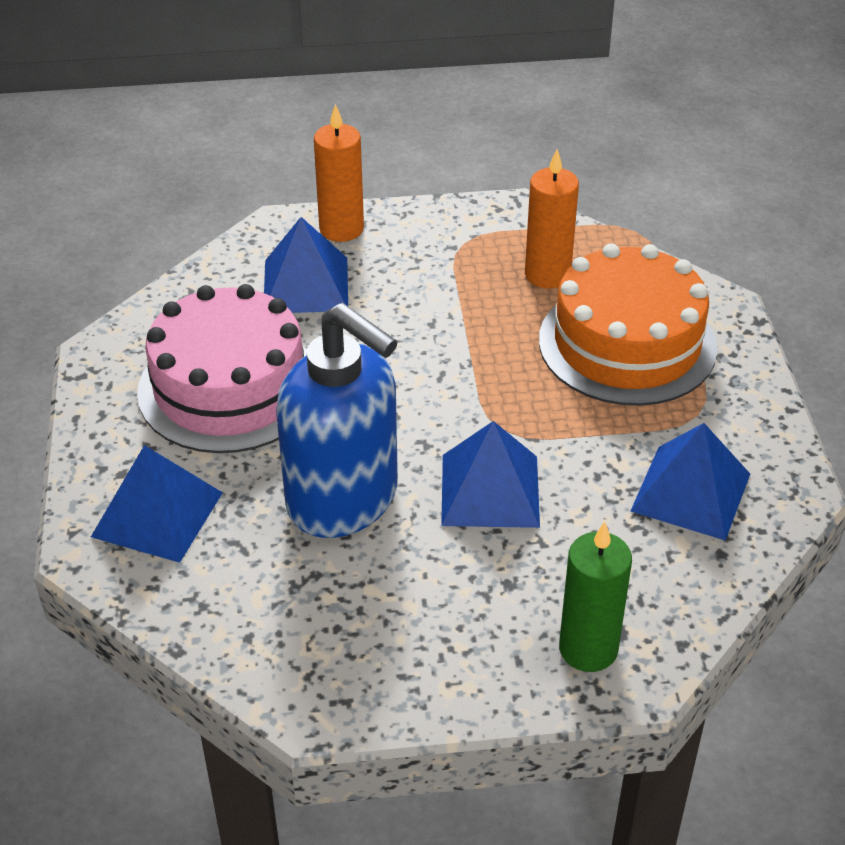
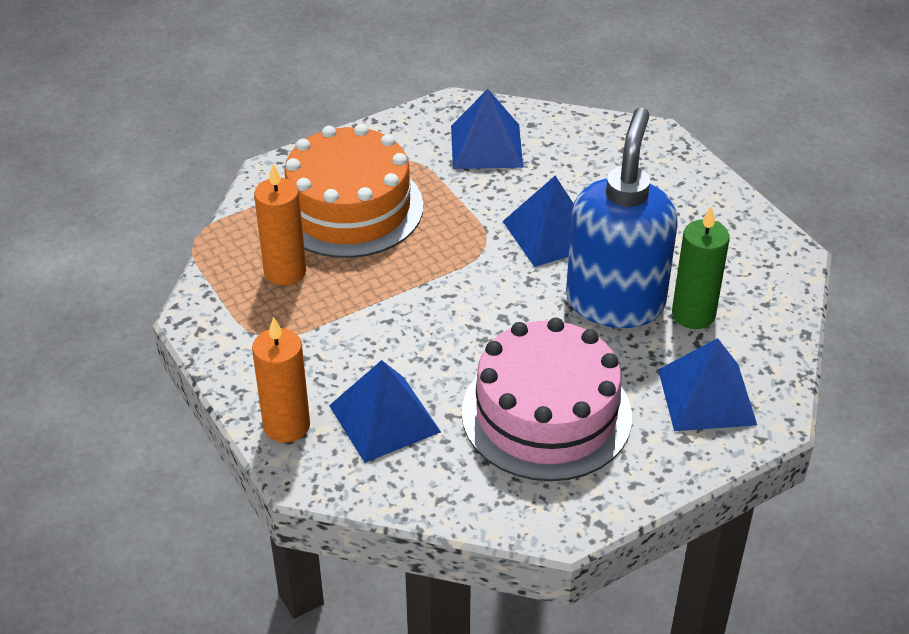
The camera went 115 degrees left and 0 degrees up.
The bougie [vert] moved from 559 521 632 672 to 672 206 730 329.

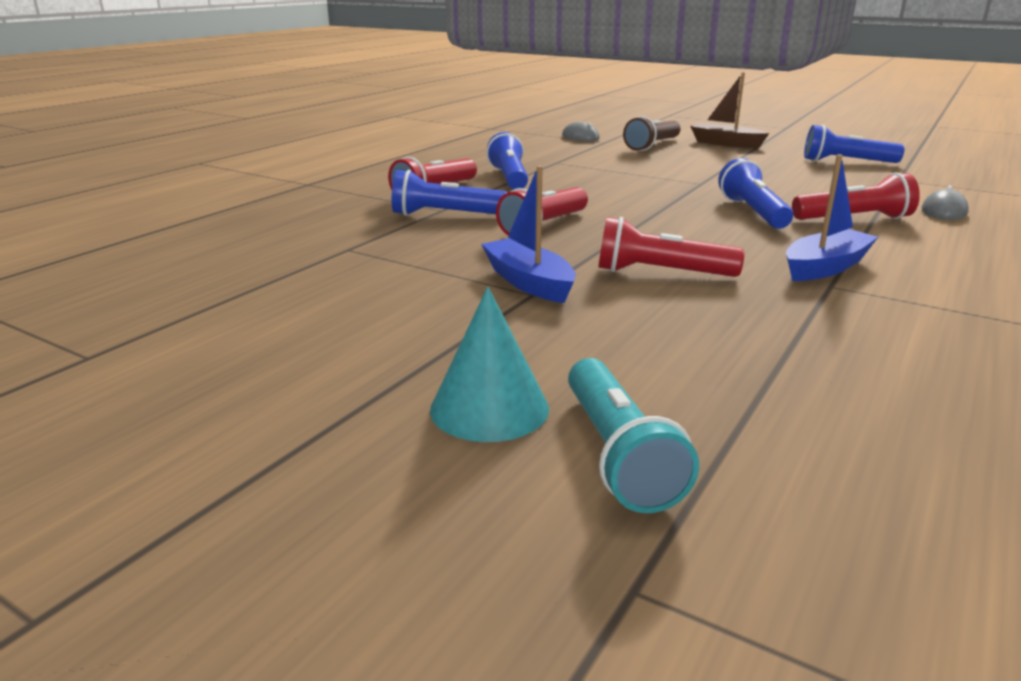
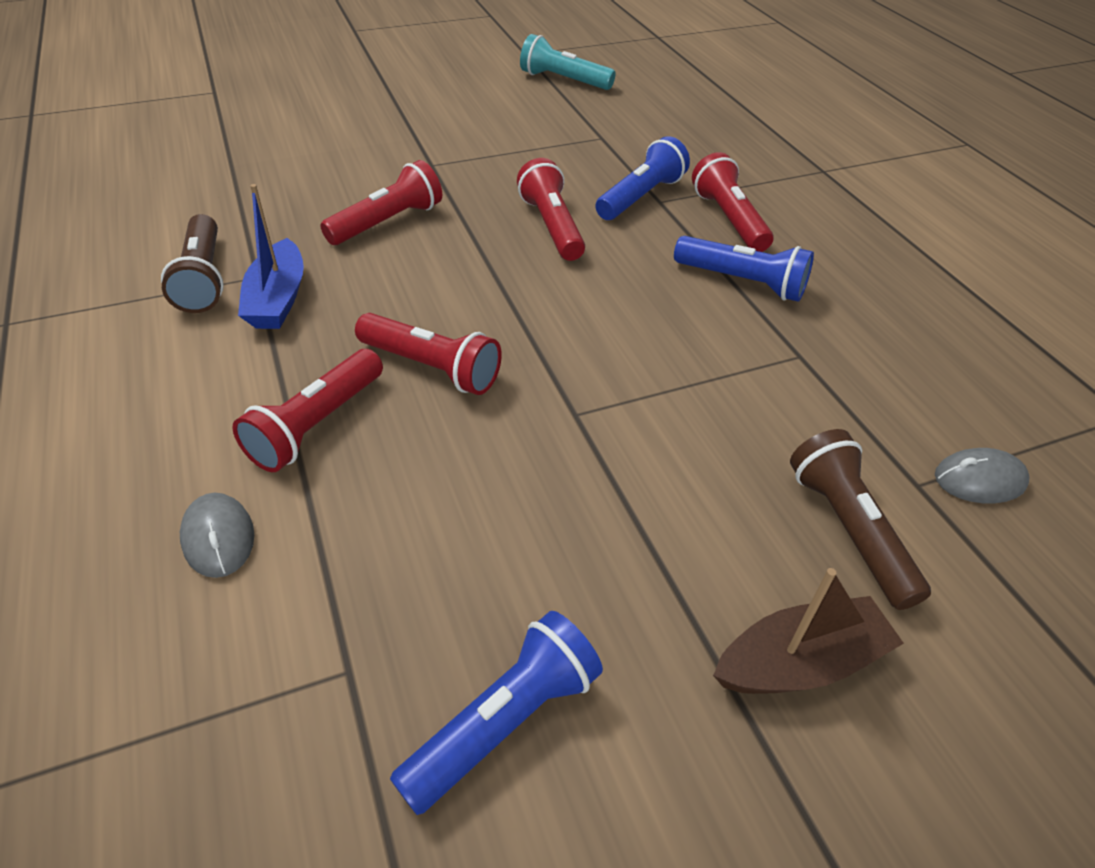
The camera went 125 degrees right and 20 degrees up.
The lampe de poche [marron] at 161 214 224 313 appeared.
The lampe de poche [bleu] at 718 158 793 229 became the lampe de poche [rouge] at 355 313 502 395.
The lampe de poche [turquoise] moved from 568 358 699 513 to 520 34 616 90.
The cône [turquoise] at 430 287 549 442 disappeared.
The bateau [bleu] at 481 166 576 303 disappeared.

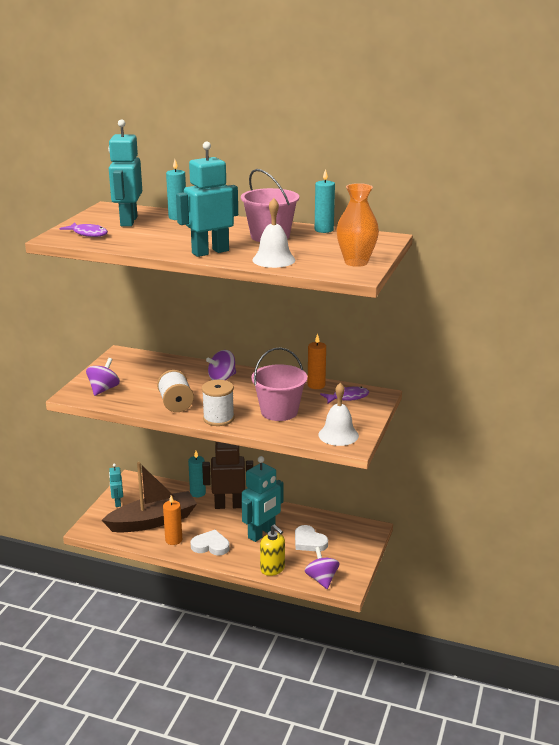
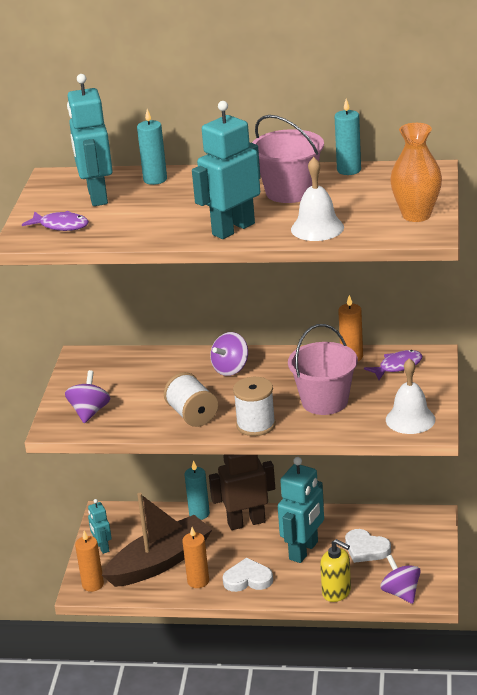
The camera went 10 degrees left and 5 degrees up.
The bougie [orange] at 75 531 104 592 appeared.

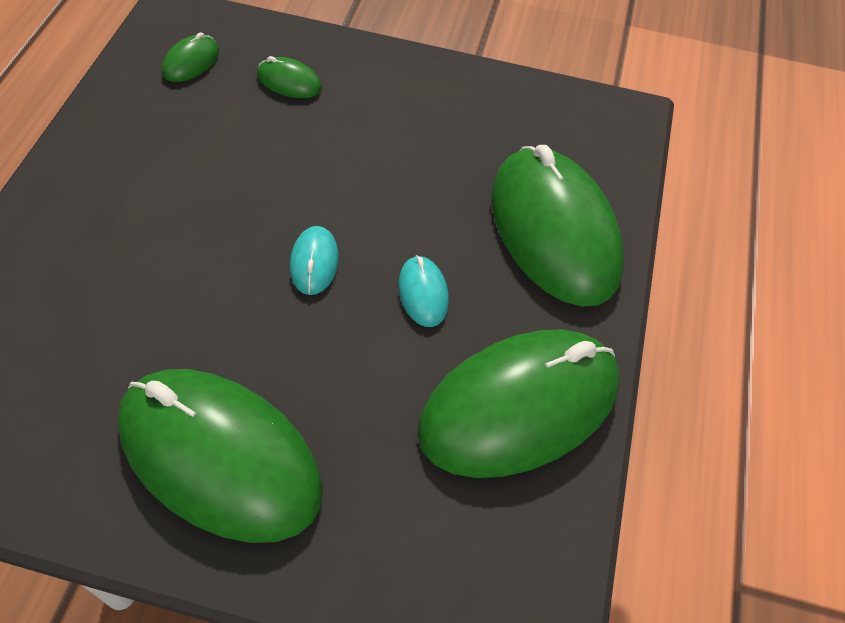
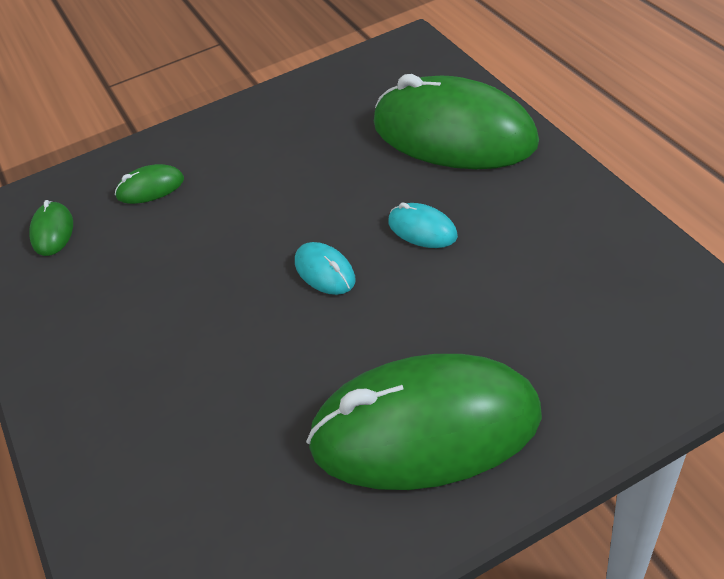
The camera went 30 degrees left and 10 degrees down.
The souris [vert] at 417 330 619 478 disappeared.

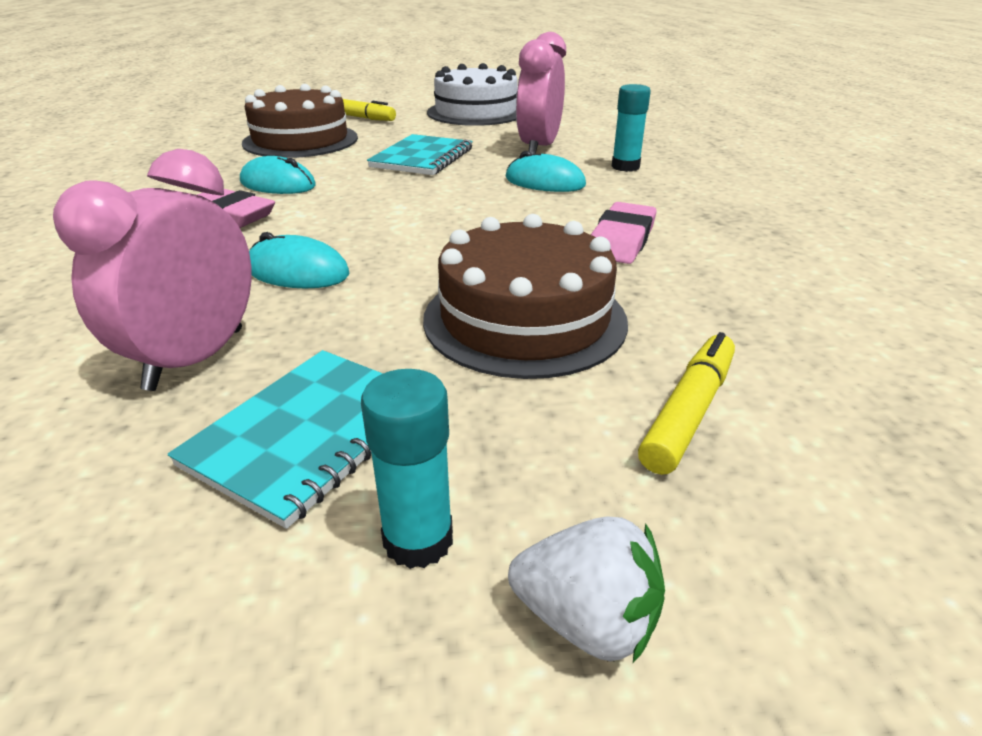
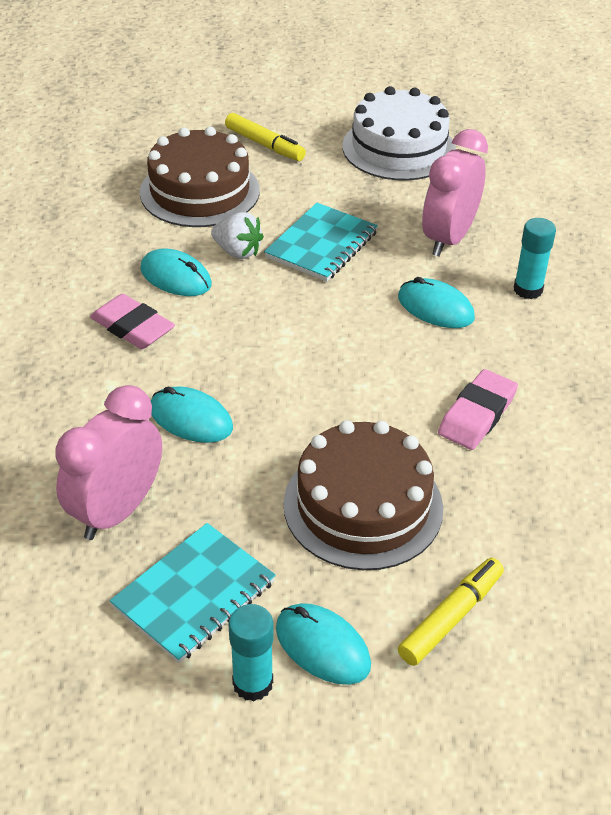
The camera went 10 degrees right and 10 degrees up.
The fraise [blanc] moved from 508 516 665 663 to 211 212 264 259.
The souris [turquoise] at 276 603 371 685 appeared.

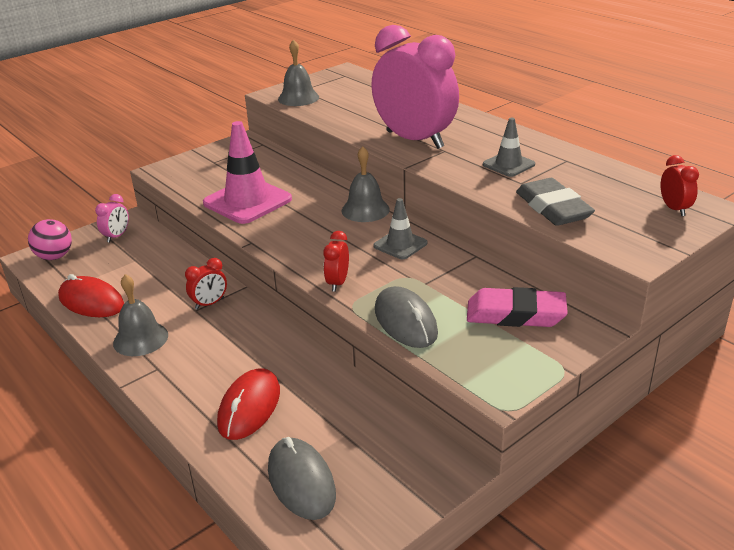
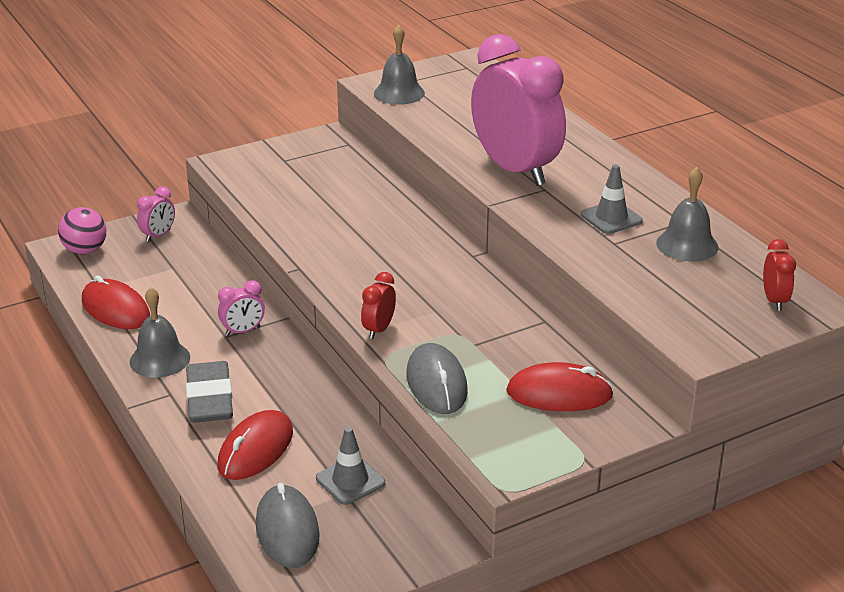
The camera went 10 degrees right and 0 degrees up.
The gomme [gris] moved from 516 178 595 226 to 186 361 233 423.
The réveil [rouge] at 185 258 227 310 became the réveil [rose] at 218 280 265 336.
The cône de chantier [gris] moved from 373 198 427 259 to 316 427 385 505.
The gomme [rose] at 467 287 568 327 was replaced by the souris [rouge] at 506 362 614 411.
The cloche [gris] moved from 342 146 390 222 to 656 167 718 262.
The cône de chantier [rose] at 203 121 292 224 disappeared.

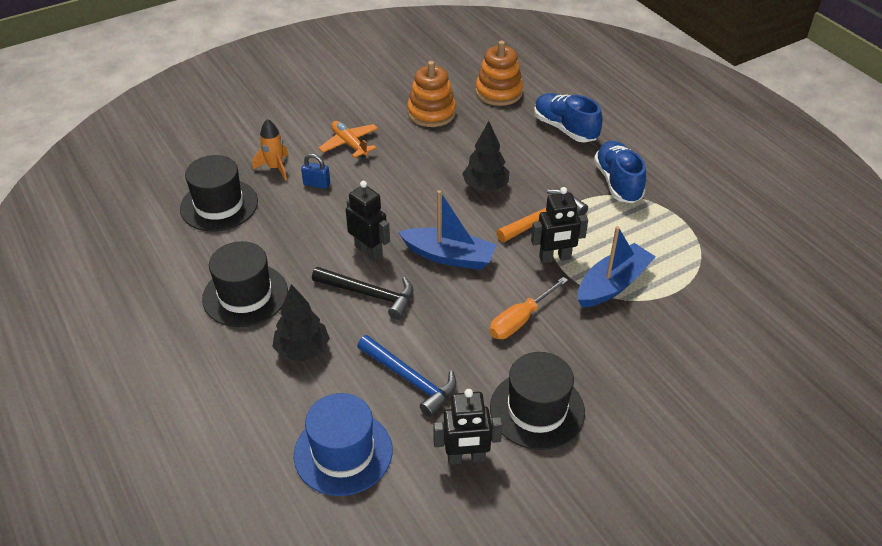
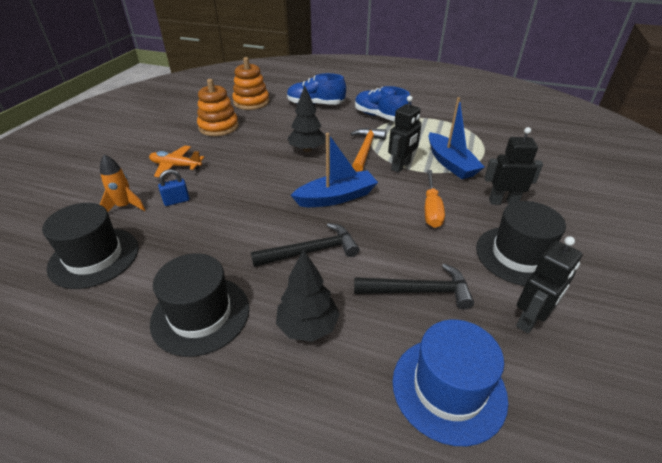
The camera went 40 degrees left and 5 degrees down.
The marteau [bleu] at 357 335 457 417 became the marteau [noir] at 354 264 474 309.
The bateau [bleu] at 578 226 656 308 turned 150 degrees clockwise.
The robot [noir] moved from 346 181 390 261 to 484 127 543 205.

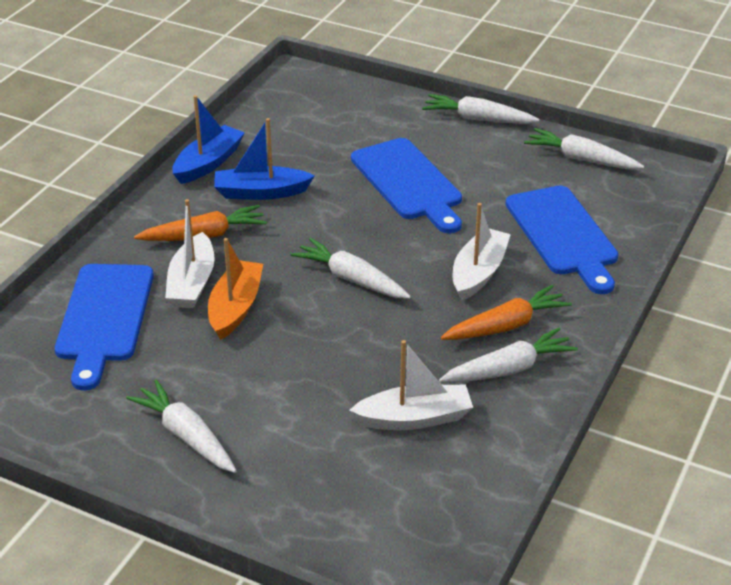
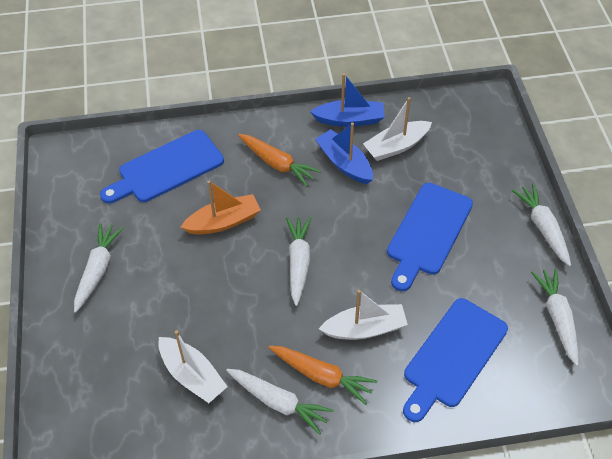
The camera went 55 degrees right and 15 degrees up.
The bateau [blanc] moved from 165 199 215 308 to 363 97 432 161.

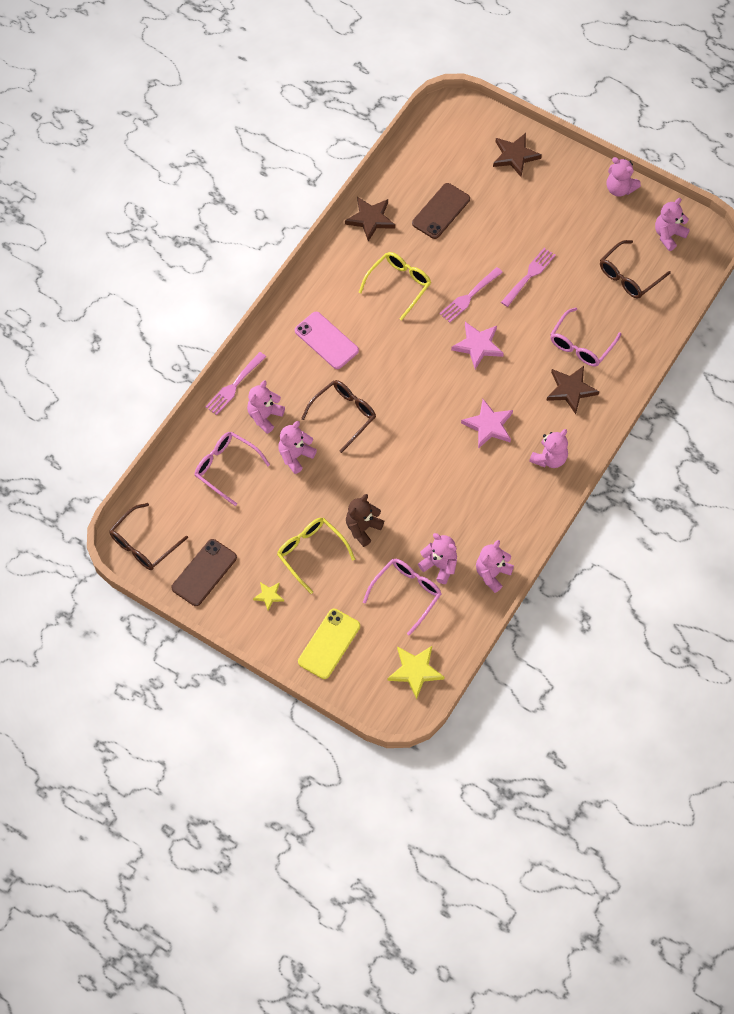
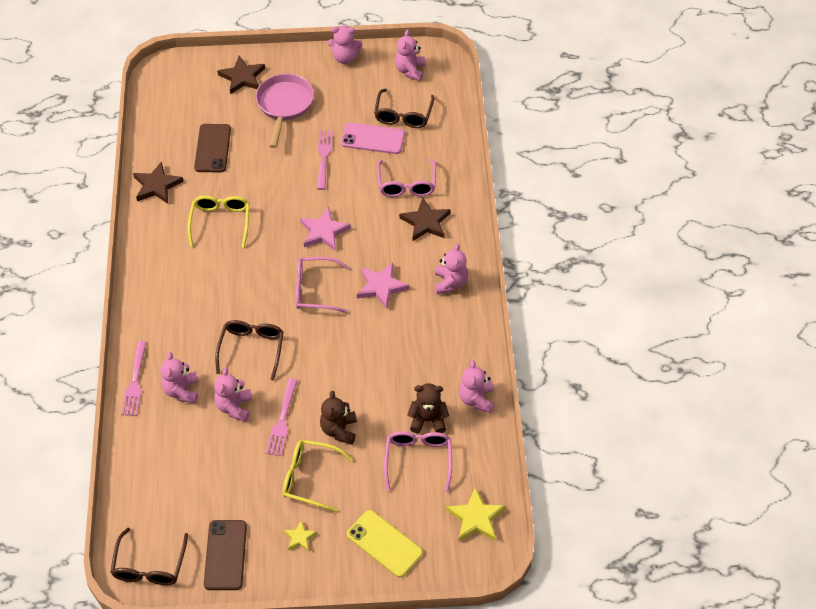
The camera went 35 degrees left and 10 degrees down.
The poêle [rose] at 256 74 314 148 appeared.
The fourchette [rose] moved from 439 267 503 323 to 266 379 298 456.
The lunettes [rose] moved from 195 432 270 506 to 295 257 350 313.
The téléphone [rose] moved from 295 312 359 369 to 341 122 405 154.
The téléphone [jaune] at 298 609 360 679 turned 45 degrees counterclockwise.
The ours en peluche [rose] at 418 533 457 584 became the ours en peluche [marron] at 407 383 449 433.

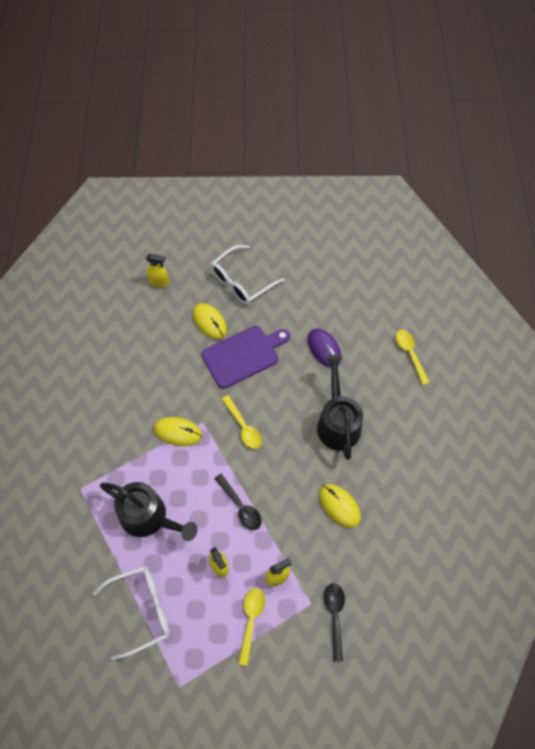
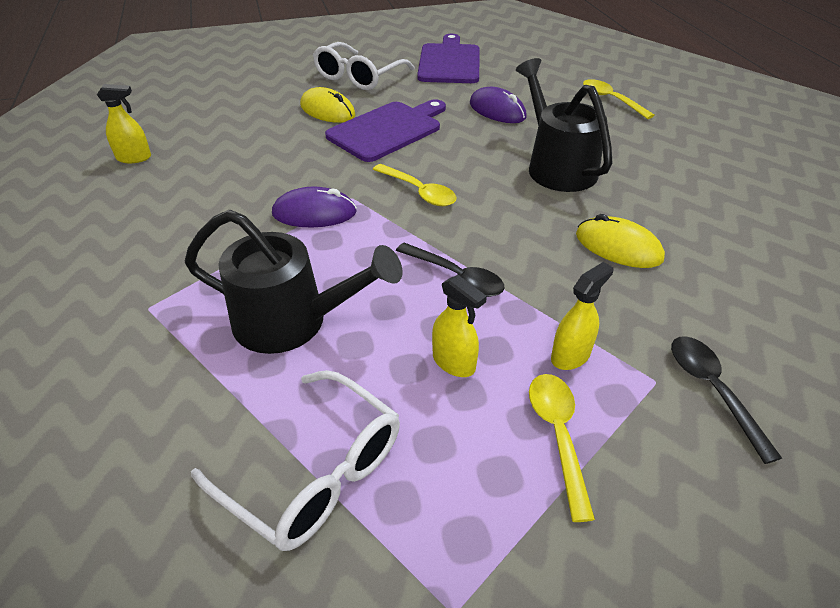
The camera went 15 degrees left and 20 degrees down.
The vaporisateur [jaune] moved from 146 253 169 287 to 97 84 151 163.
The lunettes [blanc] at 93 566 170 661 turned 75 degrees clockwise.
The souris [jaune] at 154 417 202 446 became the souris [violet] at 272 187 357 227.
The planche à découper [violet] at 417 34 479 83 appeared.

